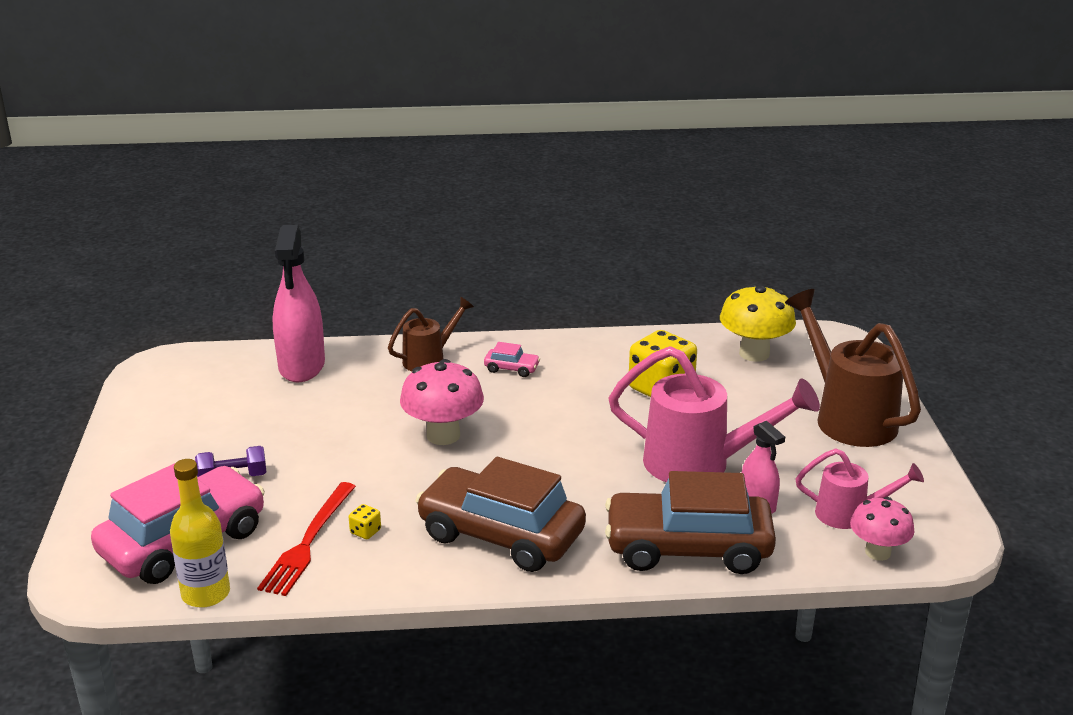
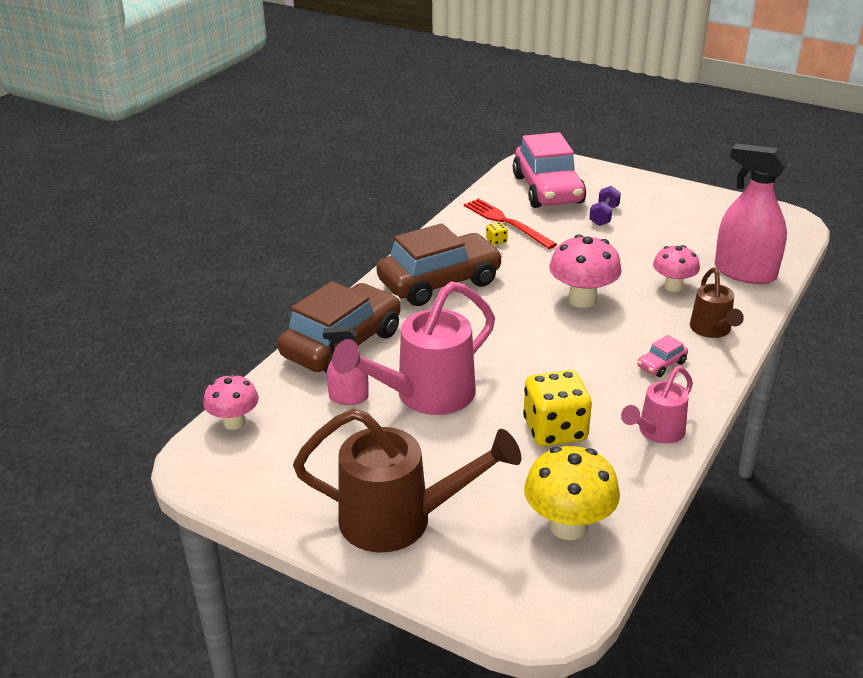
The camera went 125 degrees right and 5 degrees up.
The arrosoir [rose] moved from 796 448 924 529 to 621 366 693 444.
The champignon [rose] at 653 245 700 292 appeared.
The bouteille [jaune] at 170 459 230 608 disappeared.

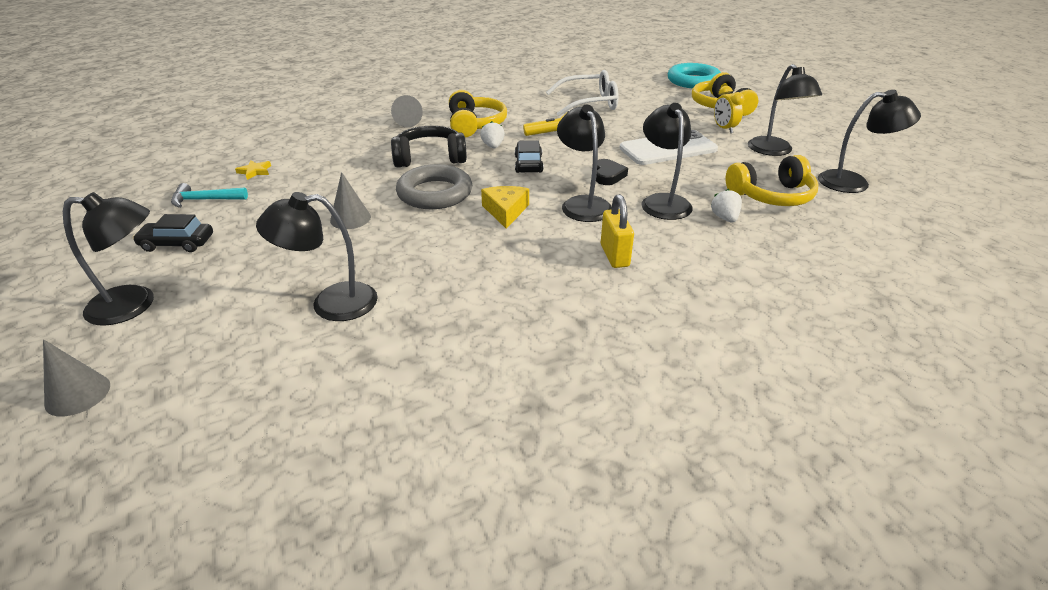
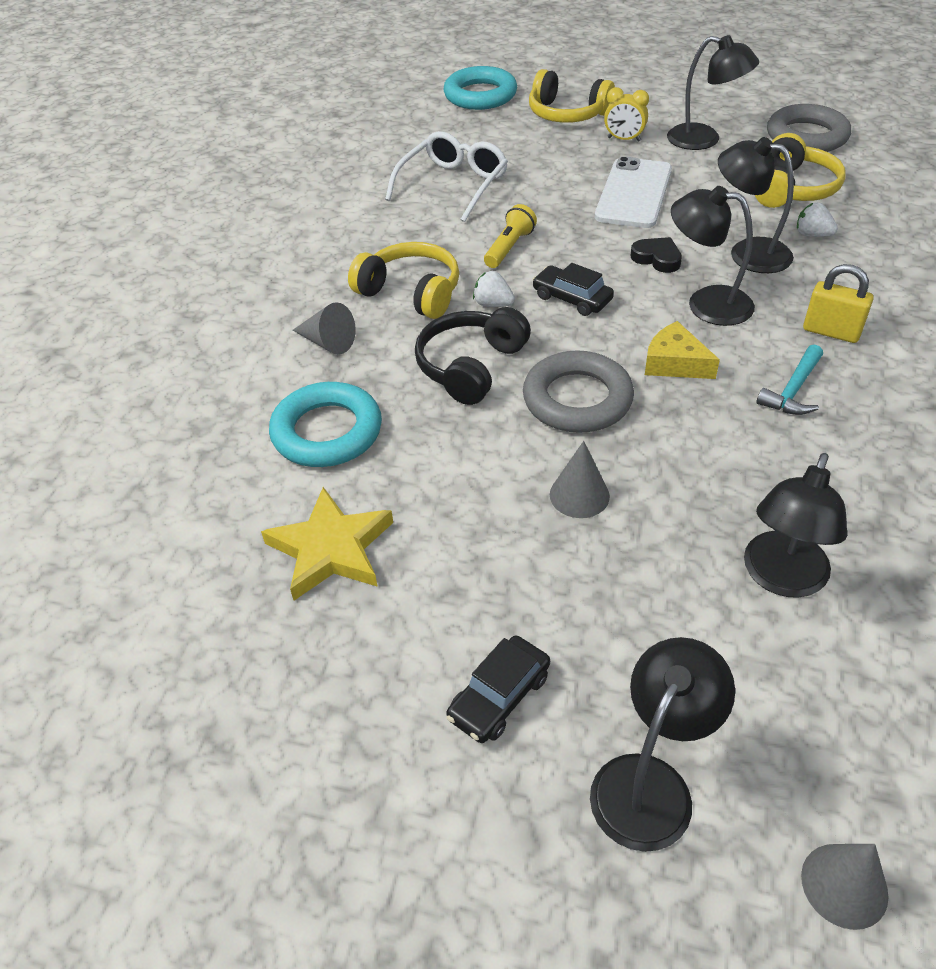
The camera went 50 degrees left and 10 degrees up.
The étoile [jaune] at 235 160 271 180 changed to 2.21 times the size.
The anneau [turquoise] at 269 382 382 467 appeared.
The marteau [turquoise] moved from 171 183 248 208 to 756 344 823 415.
The lampe [noir] at 818 90 921 193 was replaced by the anneau [gris] at 767 104 851 152.

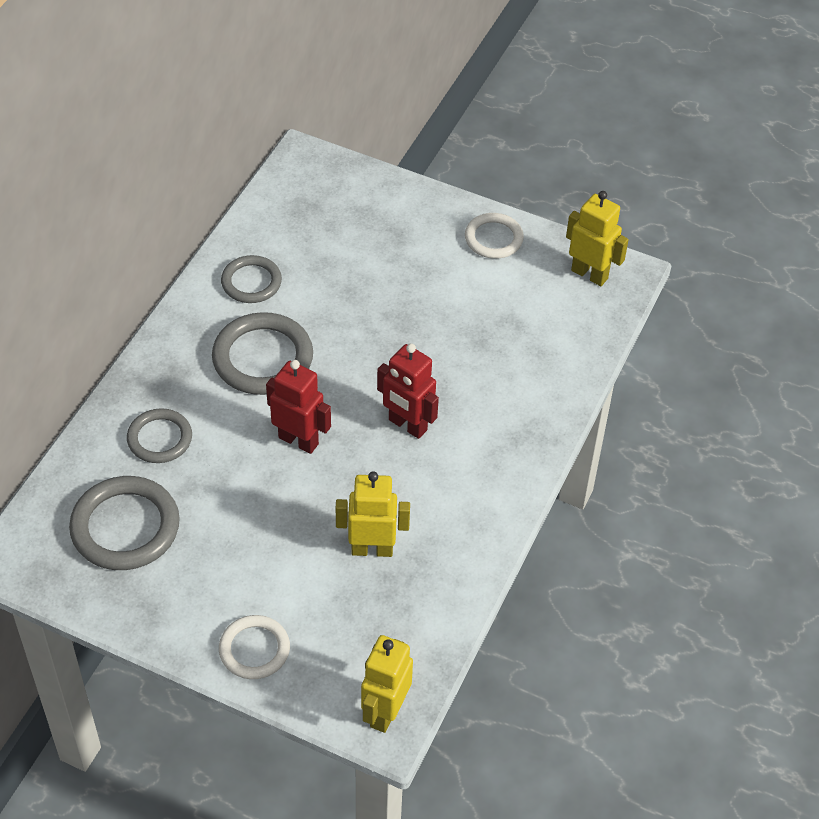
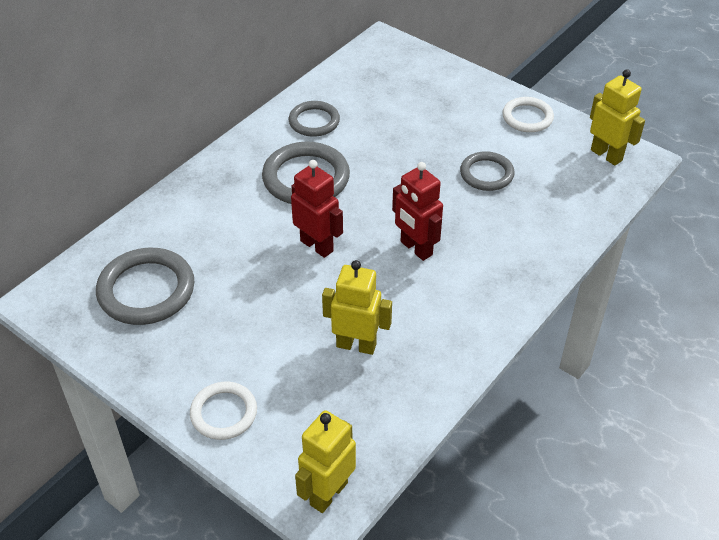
The camera went 15 degrees right and 5 degrees down.
The anneau [gris] moved from 127 408 192 463 to 460 151 514 191.

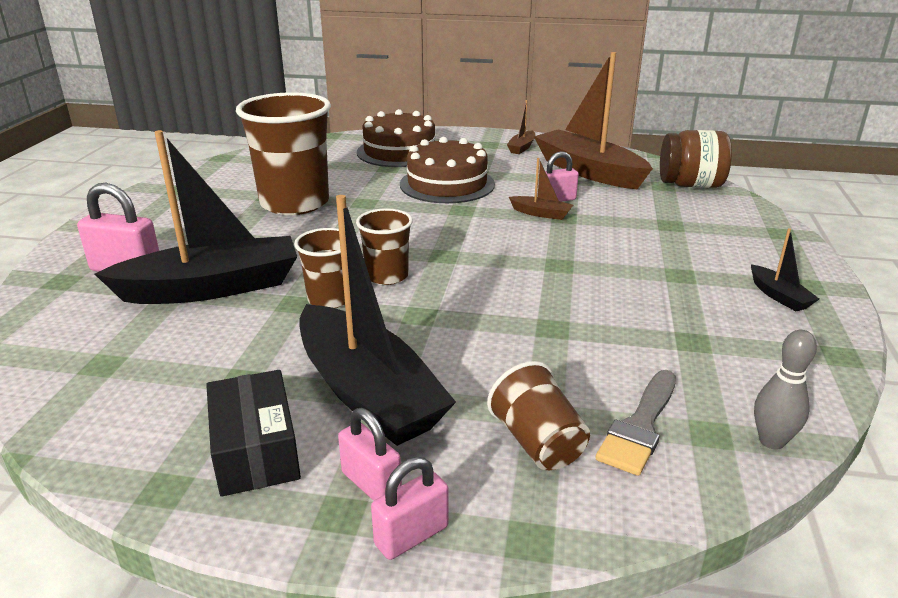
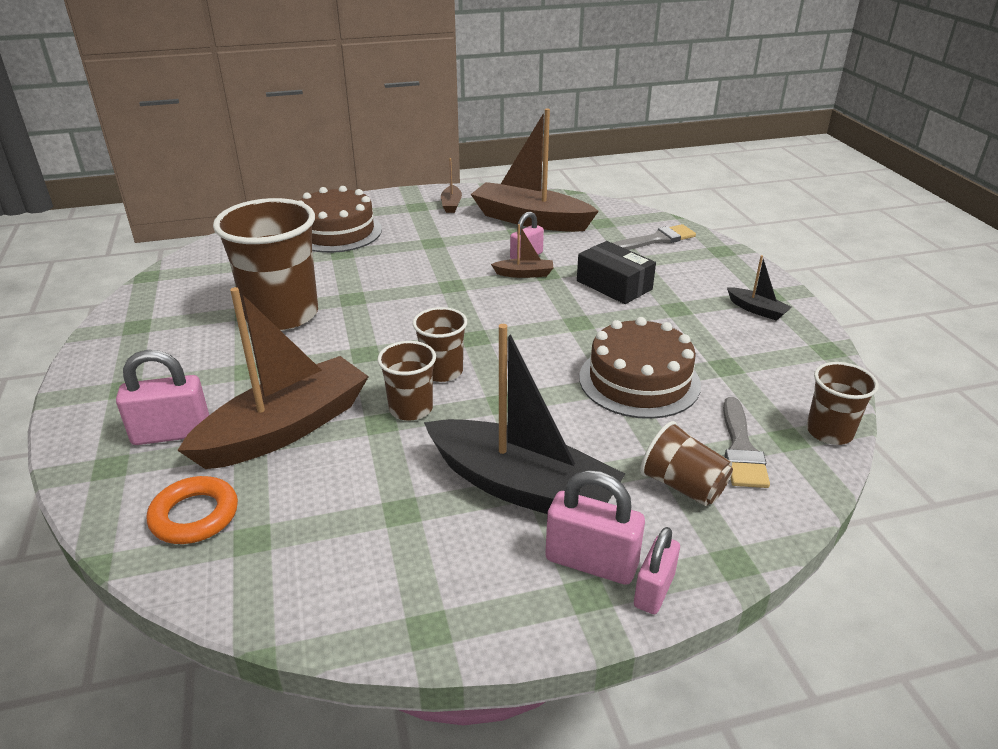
The camera went 25 degrees left and 5 degrees up.
The anneau [orange] at 147 476 238 544 appeared.
The bateau [noir] at 95 130 297 304 became the bateau [marron] at 177 287 369 469.
The cadenas [rose] at 338 408 402 501 changed to 1.51 times the size.
The boîte [noir] moved from 206 370 301 497 to 577 241 656 304.
The gâteau [marron] moved from 400 137 495 203 to 579 317 701 419.
The pinceau [gris] at 613 224 696 250 appeared.
The quille [gris] at 754 330 817 449 was replaced by the gobelet [marron] at 807 362 879 445.
The bocal [marron] at 660 130 732 188 disappeared.

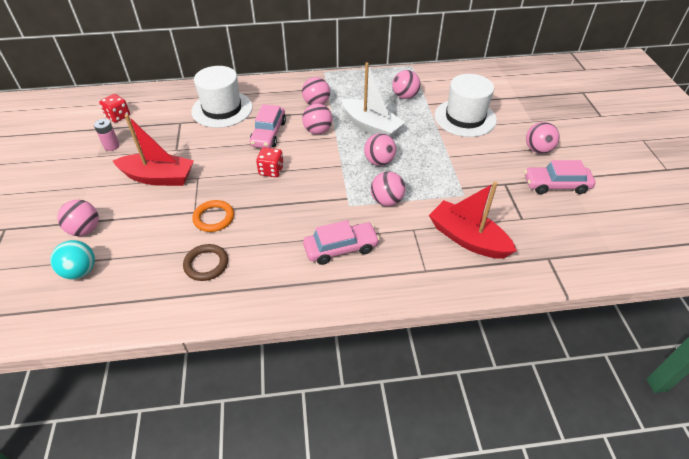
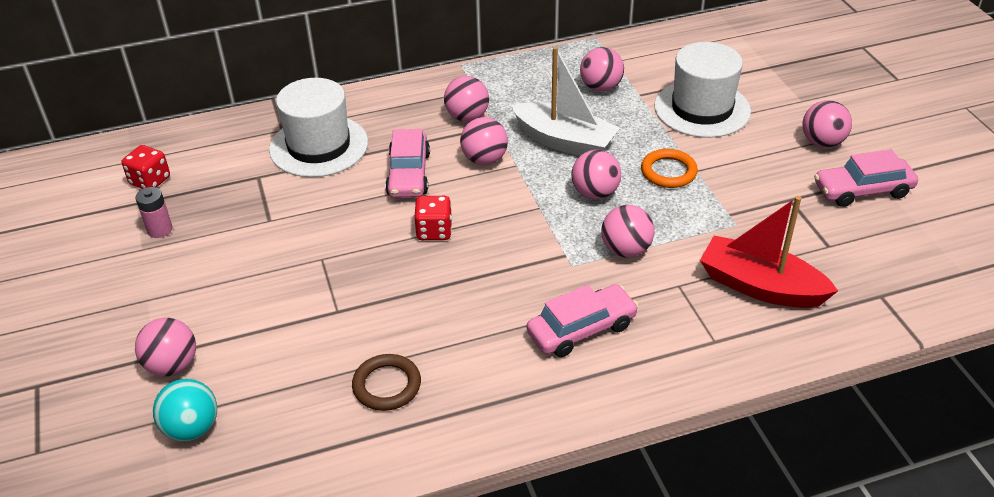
The camera went 10 degrees left and 5 degrees down.
The anneau [orange] moved from 192 200 234 232 to 641 149 698 188.
The bateau [rouge] at 113 114 194 186 disappeared.

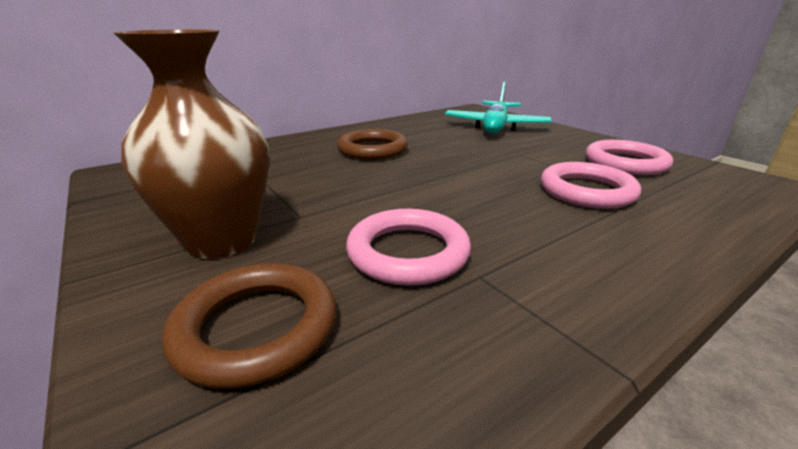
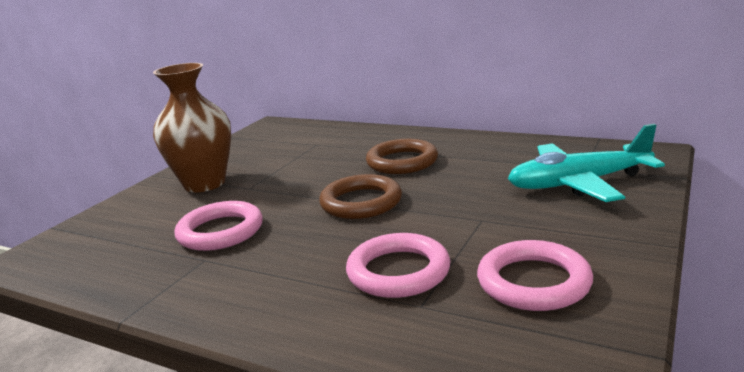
The camera went 65 degrees right and 5 degrees down.
The anneau [marron] moved from 162 263 337 389 to 319 174 402 219.

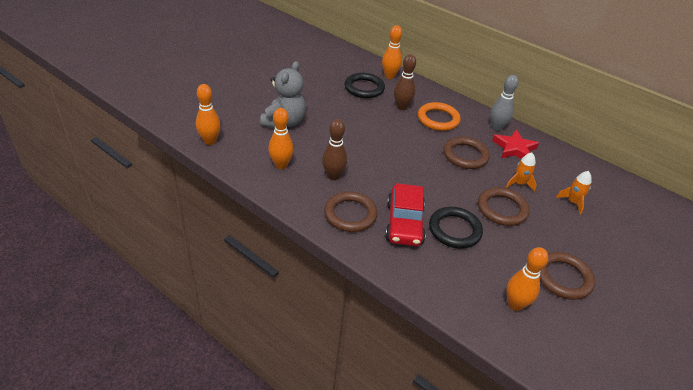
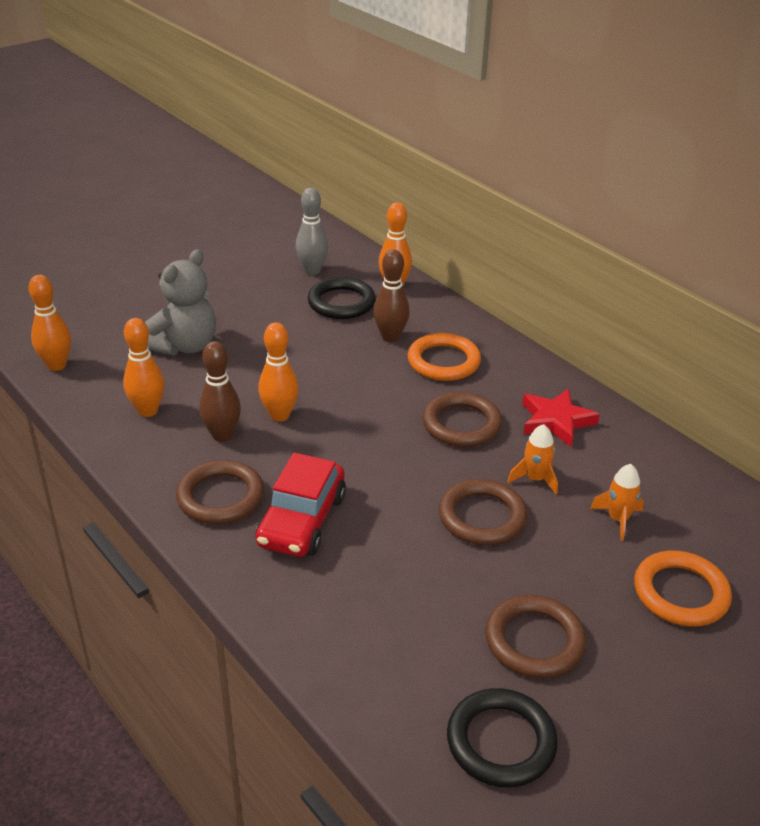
The camera went 15 degrees right and 5 degrees down.
The quille [orange] moved from 506 247 548 311 to 258 322 299 422.
The quille [gris] moved from 490 75 519 131 to 296 188 328 275.
The anneau [noir] moved from 429 207 483 249 to 447 688 558 787.
The anneau [orange] at 634 551 732 627 appeared.

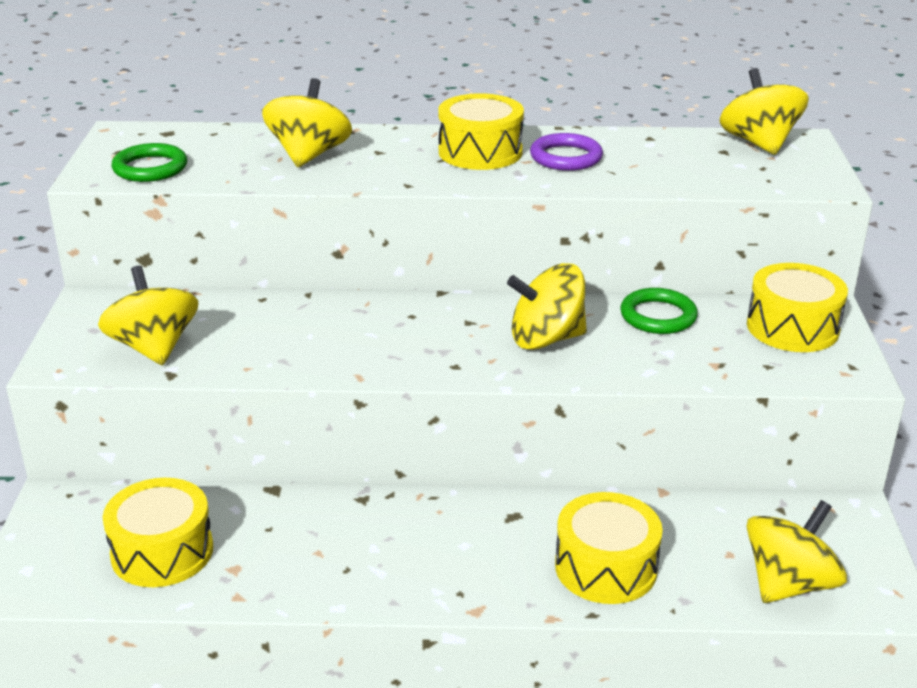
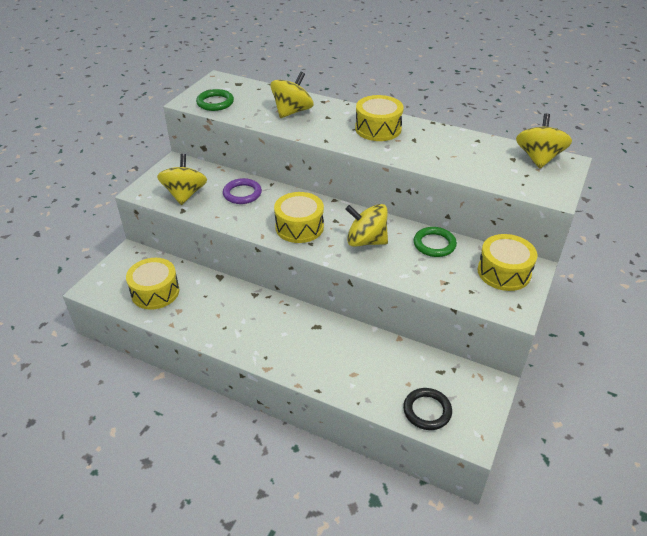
The camera went 25 degrees right and 10 degrees up.
The anneau [violet] moved from 530 133 603 171 to 223 178 262 204.
The tambour [jaune] moved from 555 492 663 604 to 274 192 324 243.
The toupie [jaune] at 747 500 847 603 was replaced by the anneau [noir] at 403 388 452 430.

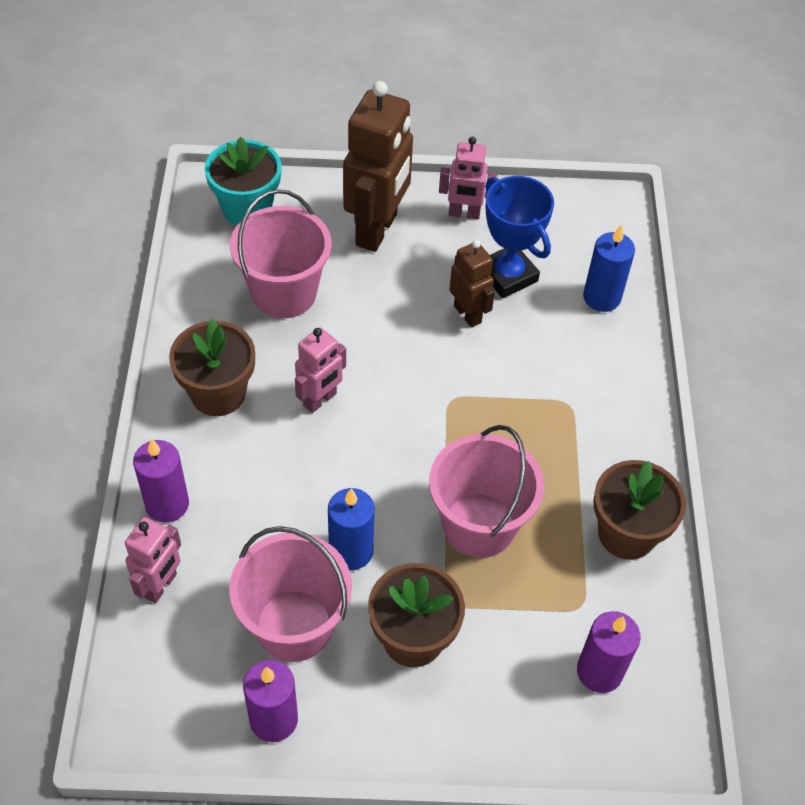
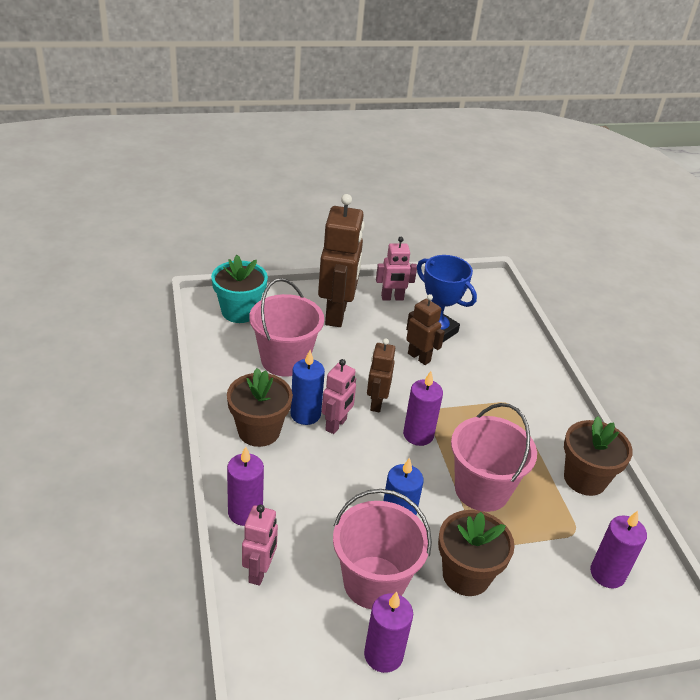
The camera went 15 degrees left and 15 degrees down.
The bougie [bleu] moved from 583 225 635 312 to 290 350 325 425.
The robot [marron] at 367 338 395 412 appeared.
The bougie [violet] at 403 371 443 446 appeared.

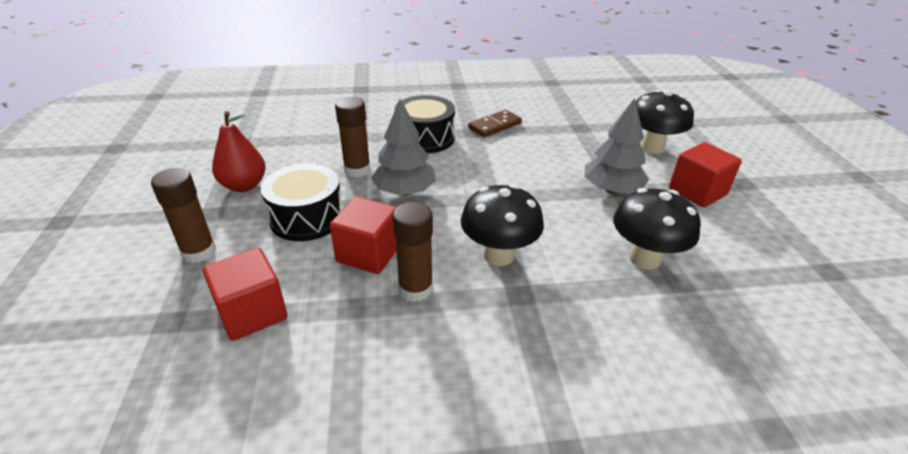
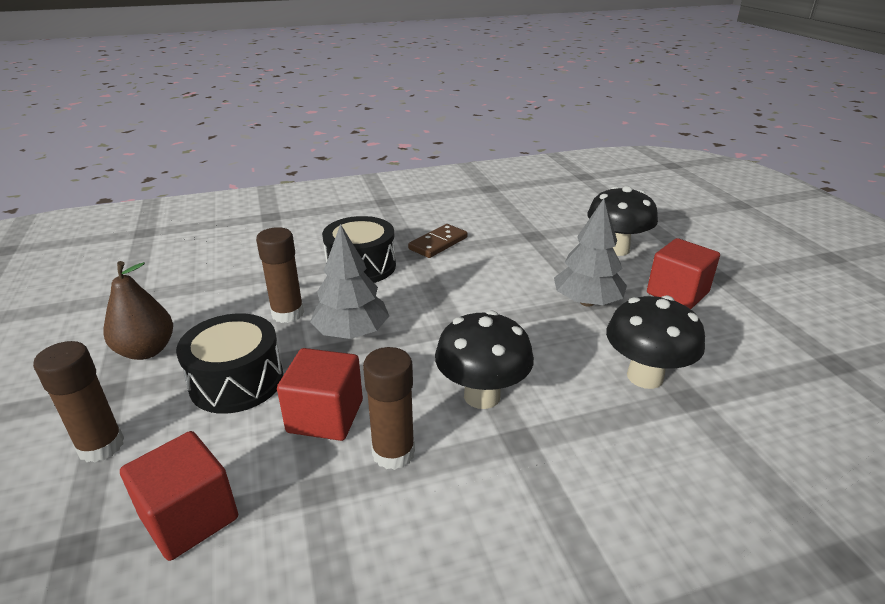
The camera went 10 degrees left and 5 degrees down.
The poire [rouge] at 212 111 266 192 became the poire [marron] at 103 261 173 360.

